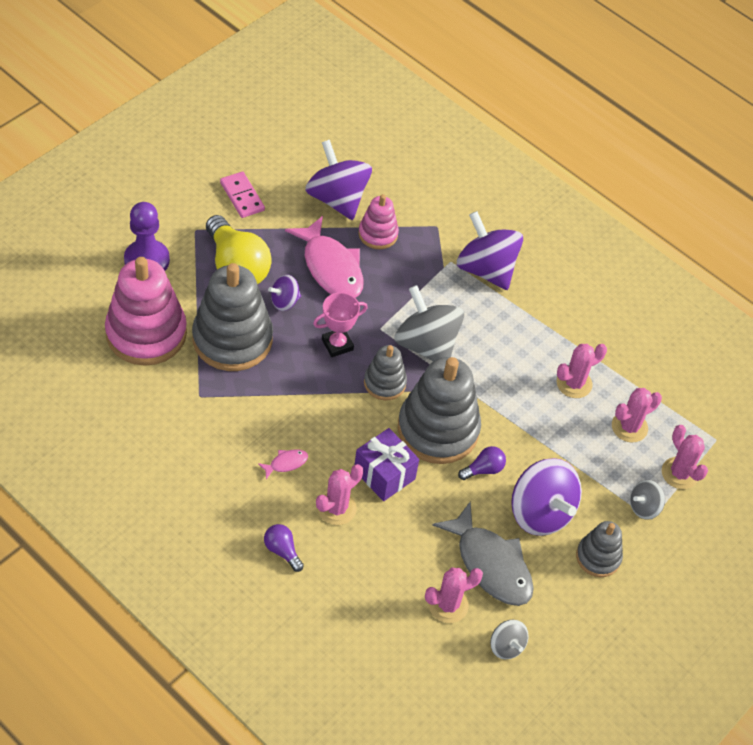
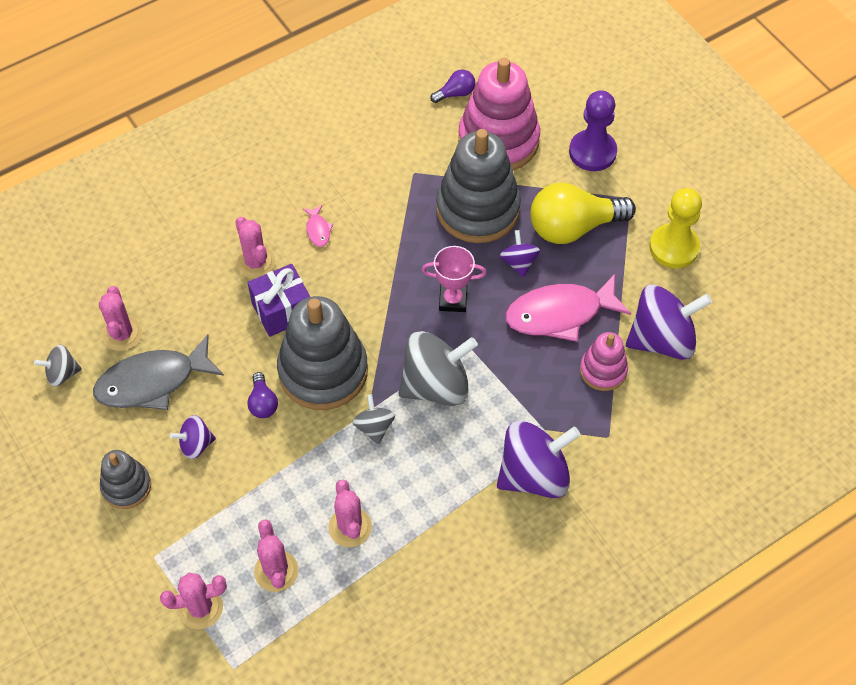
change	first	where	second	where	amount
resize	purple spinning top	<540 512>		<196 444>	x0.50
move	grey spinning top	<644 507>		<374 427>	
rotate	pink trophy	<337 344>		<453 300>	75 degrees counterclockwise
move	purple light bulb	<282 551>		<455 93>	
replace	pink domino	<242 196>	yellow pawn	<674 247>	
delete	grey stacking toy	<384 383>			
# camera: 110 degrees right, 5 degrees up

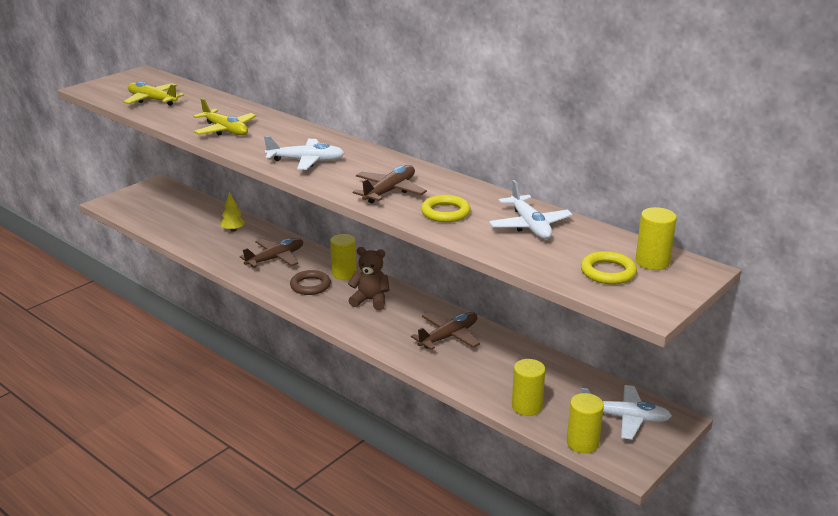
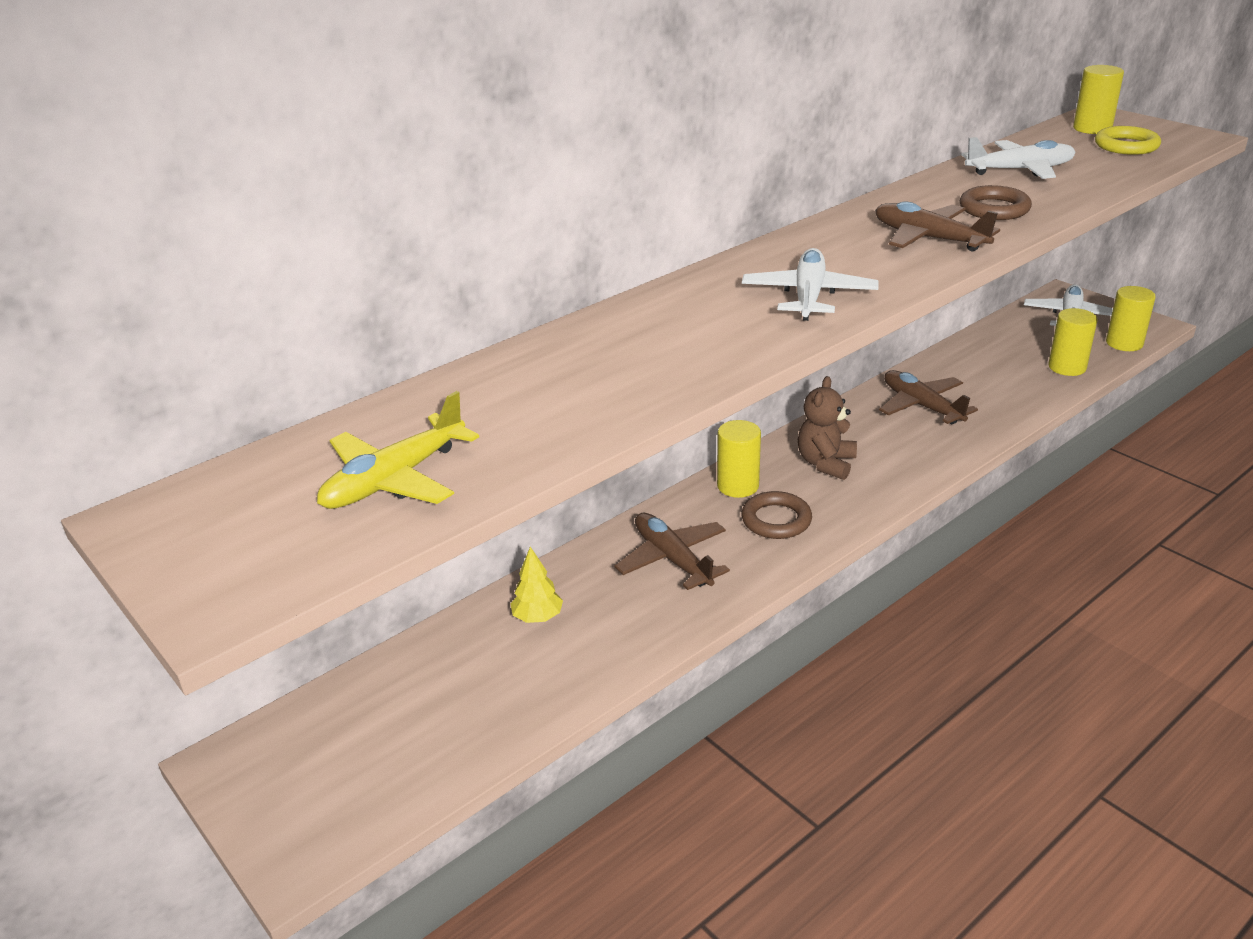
change	first	where	second	where	amount
recolor	yellow ring	<445 212>	brown ring	<994 209>	
delete	yellow plane	<225 130>			
# camera: 80 degrees left, 5 degrees up

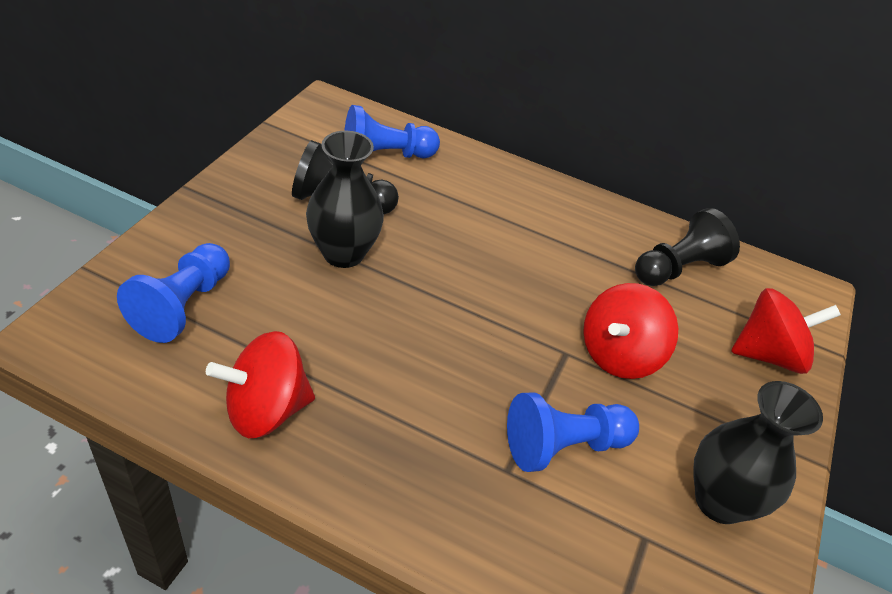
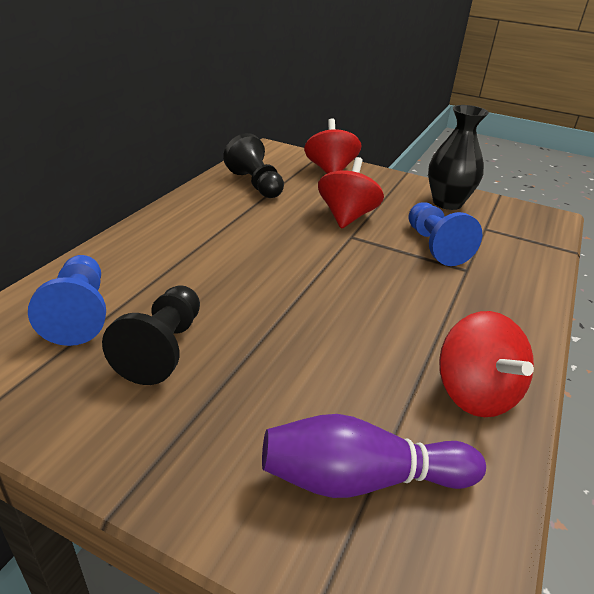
change	first	where	second	where	amount
replace	blue pawn	<182 306>	purple bowling pin	<361 479>	
rotate	red spinning top	<619 355>		<347 217>	120 degrees counterclockwise
delete	black vase	<343 253>			
# camera: 85 degrees left, 10 degrees down

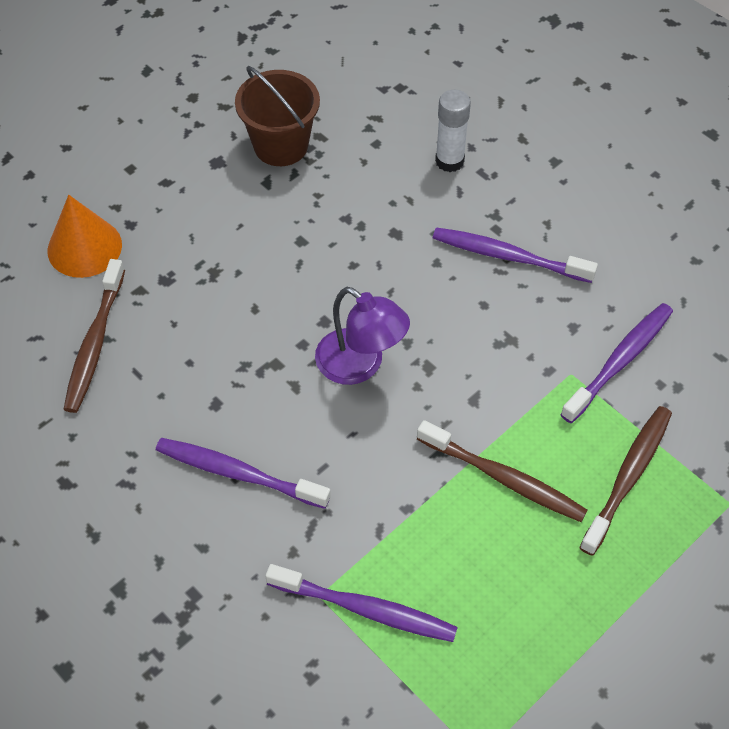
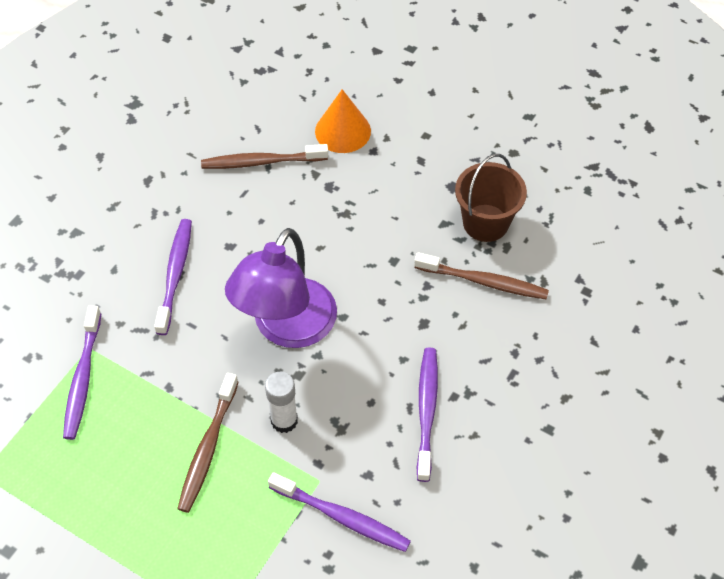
change	first	where	second	where	amount
resize	purple lamp	<360 365>		<287 328>	x1.55
move	white glue stick	<449 161>		<284 421>	
move	brown toothbrush	<628 477>		<483 281>	
# camera: 75 degrees right, 0 degrees up

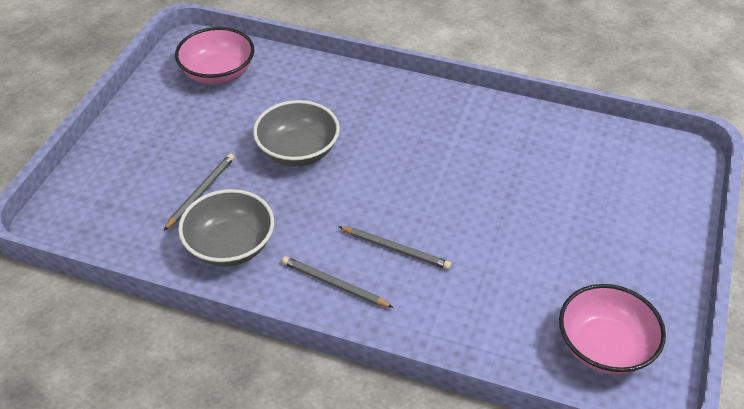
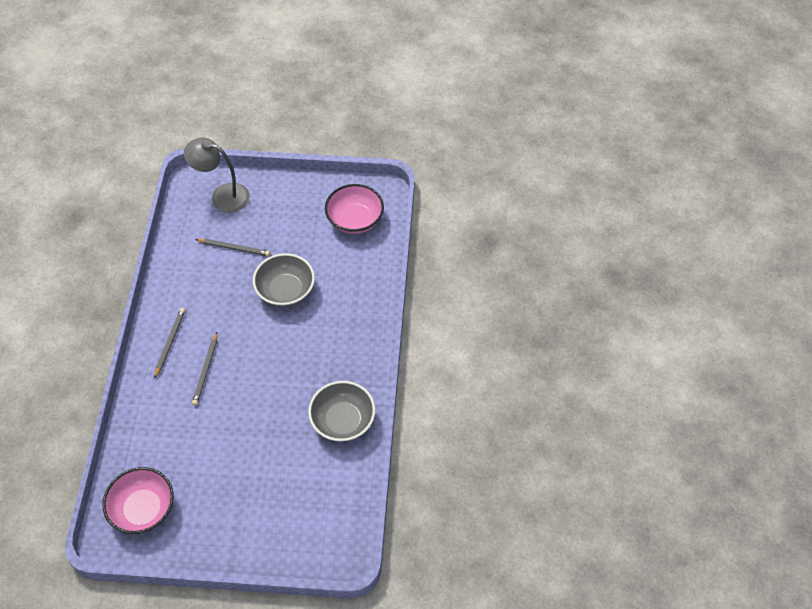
change	first	where	second	where	amount
insert			grey lamp	<222 196>	
move	grey bowl	<230 246>		<343 421>	
# camera: 75 degrees right, 10 degrees up

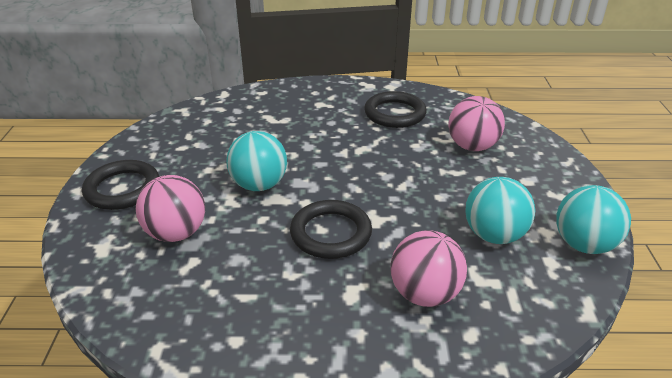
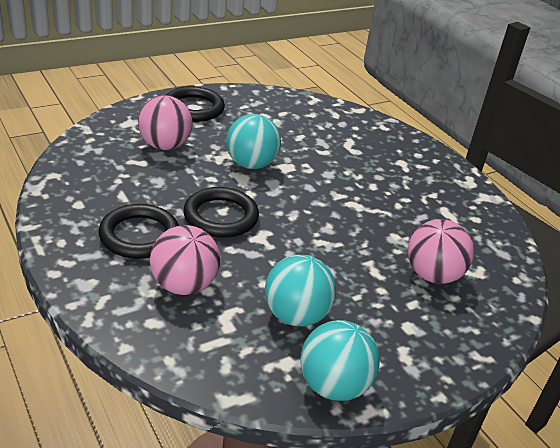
change	first	where	second	where	amount
move	black ring	<395 113>		<139 236>	
# camera: 55 degrees right, 0 degrees up

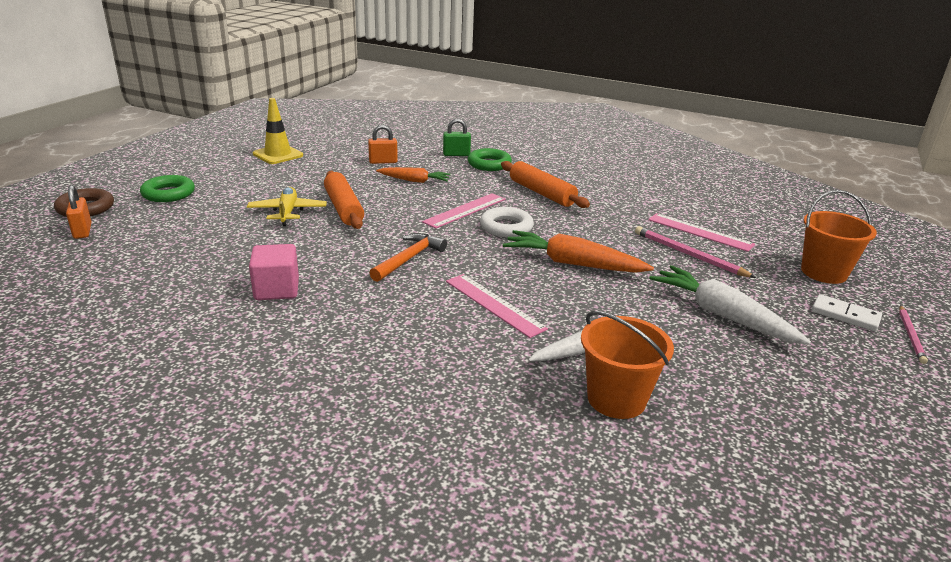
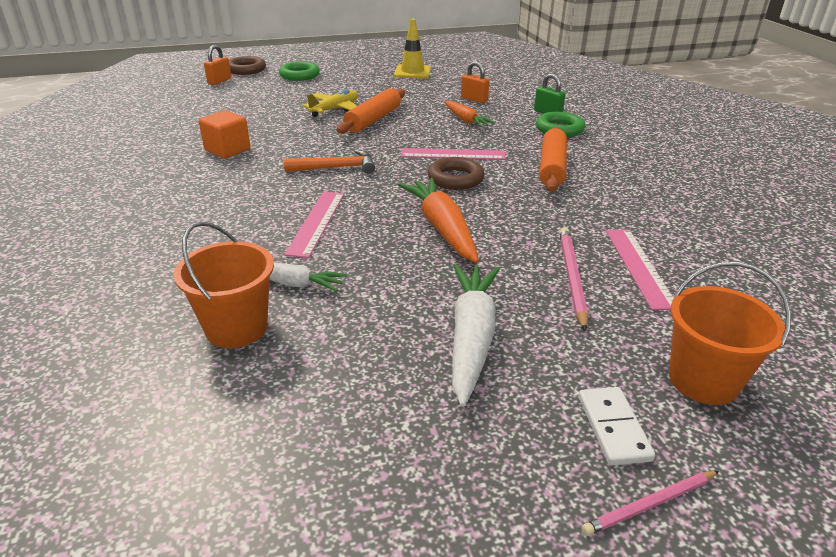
change	first	where	second	where	amount
recolor	pink cube	<276 289>	orange cube	<227 150>	
recolor	white ring	<506 227>	brown ring	<455 179>	
# camera: 50 degrees right, 5 degrees up

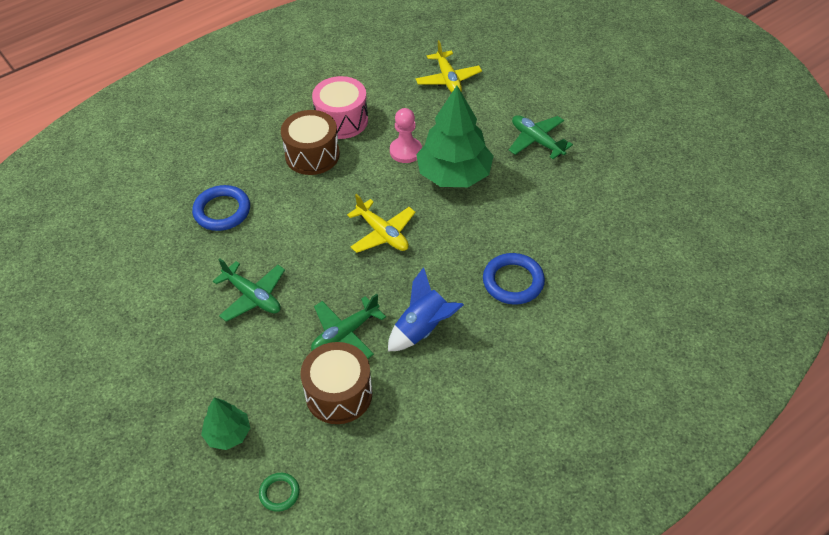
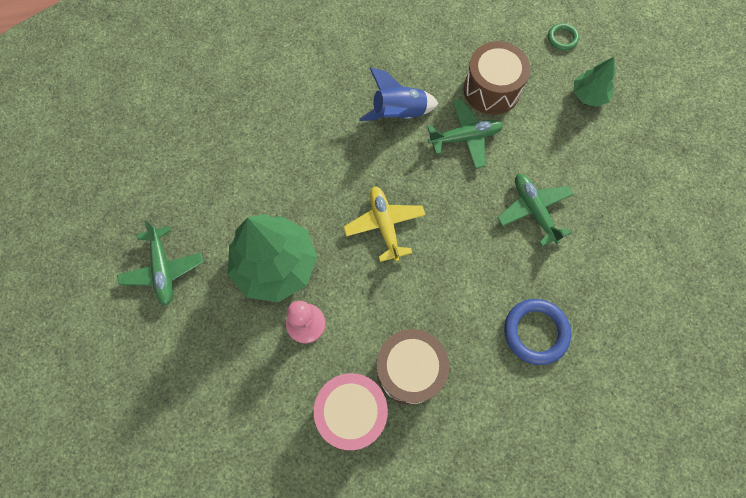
change	first	where	second	where	amount
delete	yellow plane	<448 79>			
delete	blue ring	<513 281>			
# camera: 155 degrees left, 20 degrees up

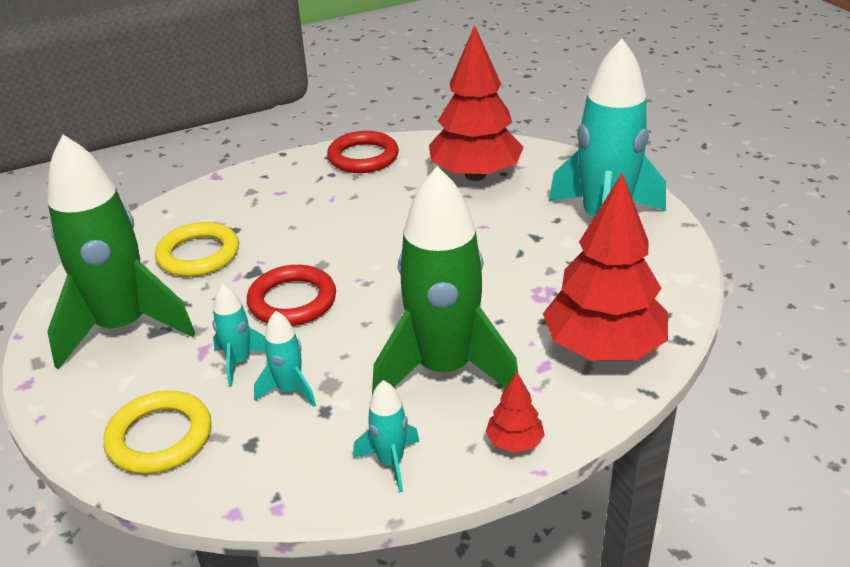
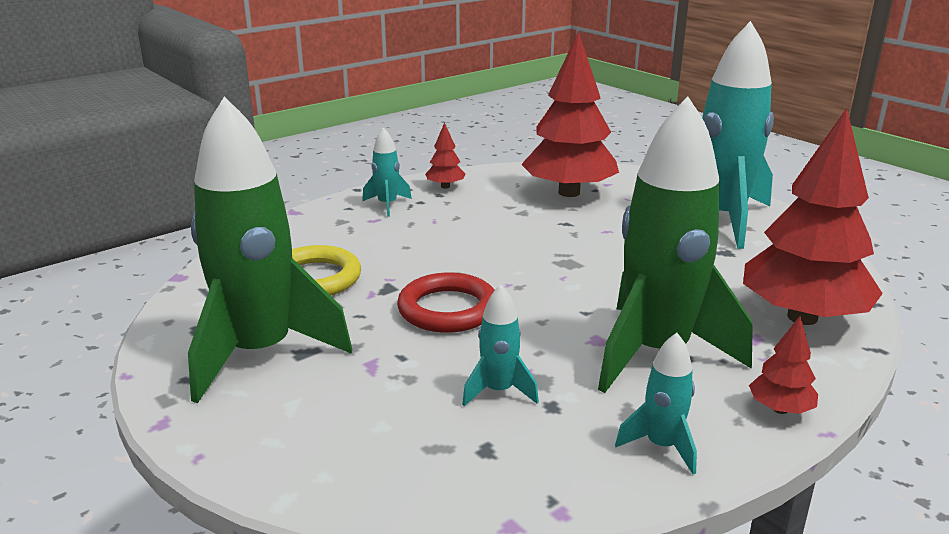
change	first	where	second	where	amount
move	turquoise rocket	<239 361>		<387 205>	
replace	red ring	<363 157>	red tree	<445 186>	
delete	yellow ring	<160 437>			
# camera: 15 degrees left, 10 degrees down

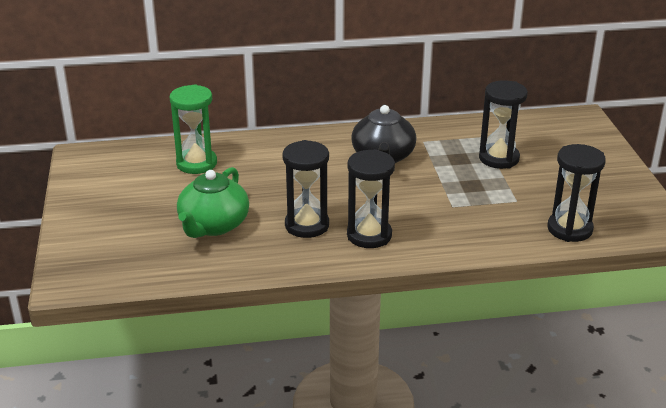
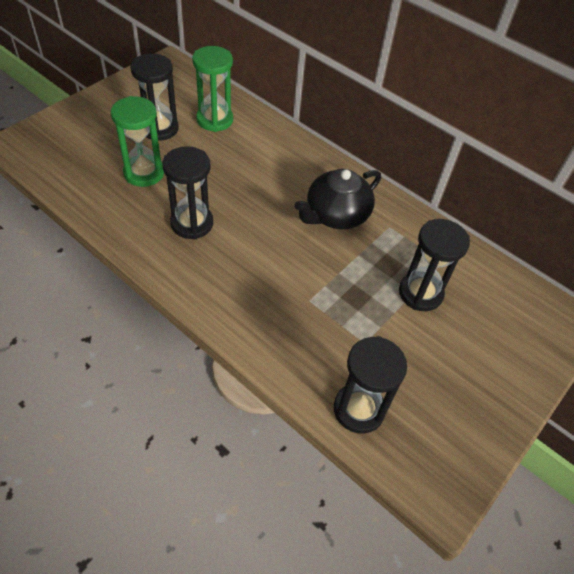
change	first	where	second	where	amount
replace	green teapot	<213 225>	green hourglass	<144 173>	
move	black hourglass	<369 235>		<159 128>	
# camera: 45 degrees right, 20 degrees up

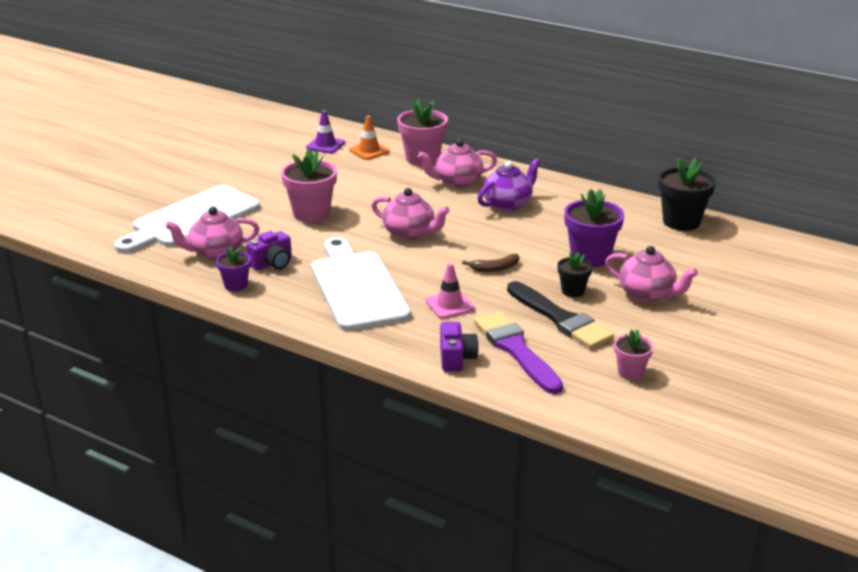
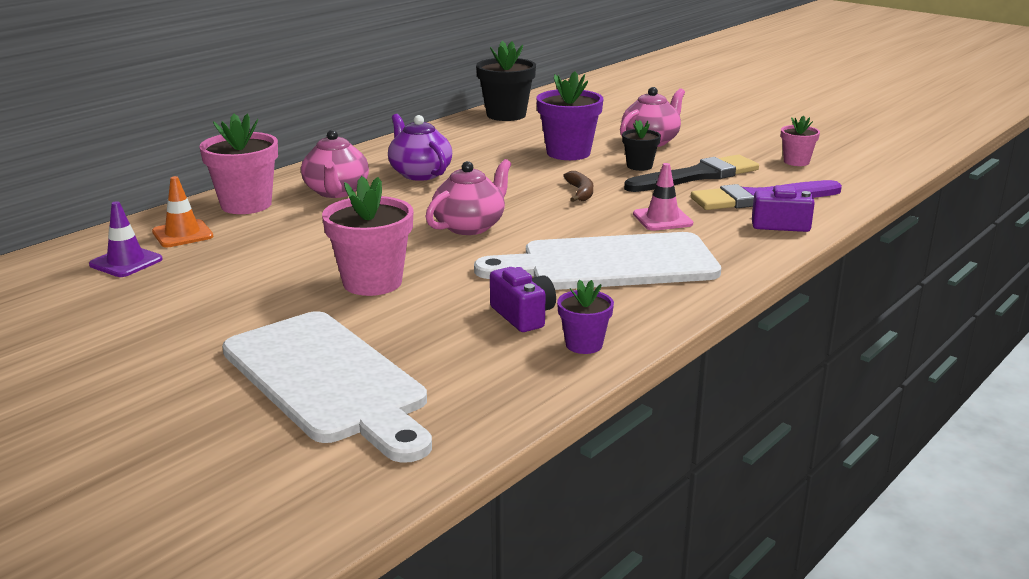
change	first	where	second	where	amount
delete	pink teapot	<215 252>			
# camera: 80 degrees left, 5 degrees down

